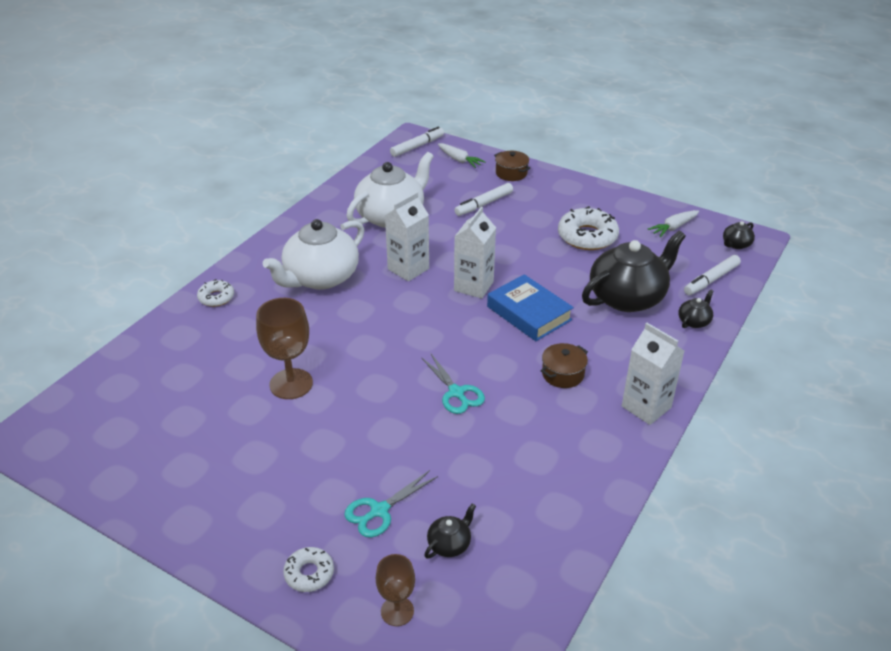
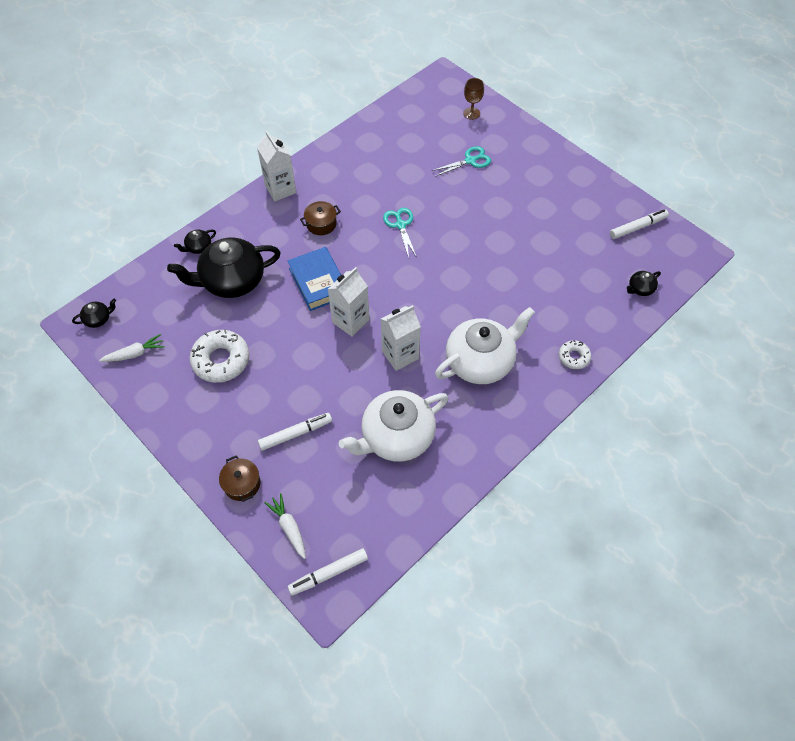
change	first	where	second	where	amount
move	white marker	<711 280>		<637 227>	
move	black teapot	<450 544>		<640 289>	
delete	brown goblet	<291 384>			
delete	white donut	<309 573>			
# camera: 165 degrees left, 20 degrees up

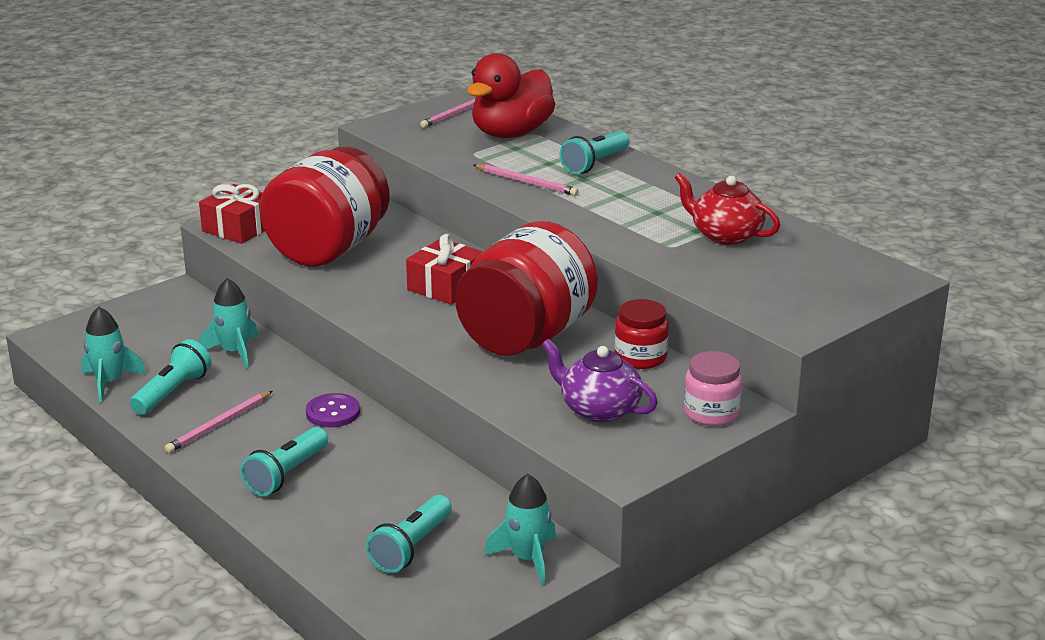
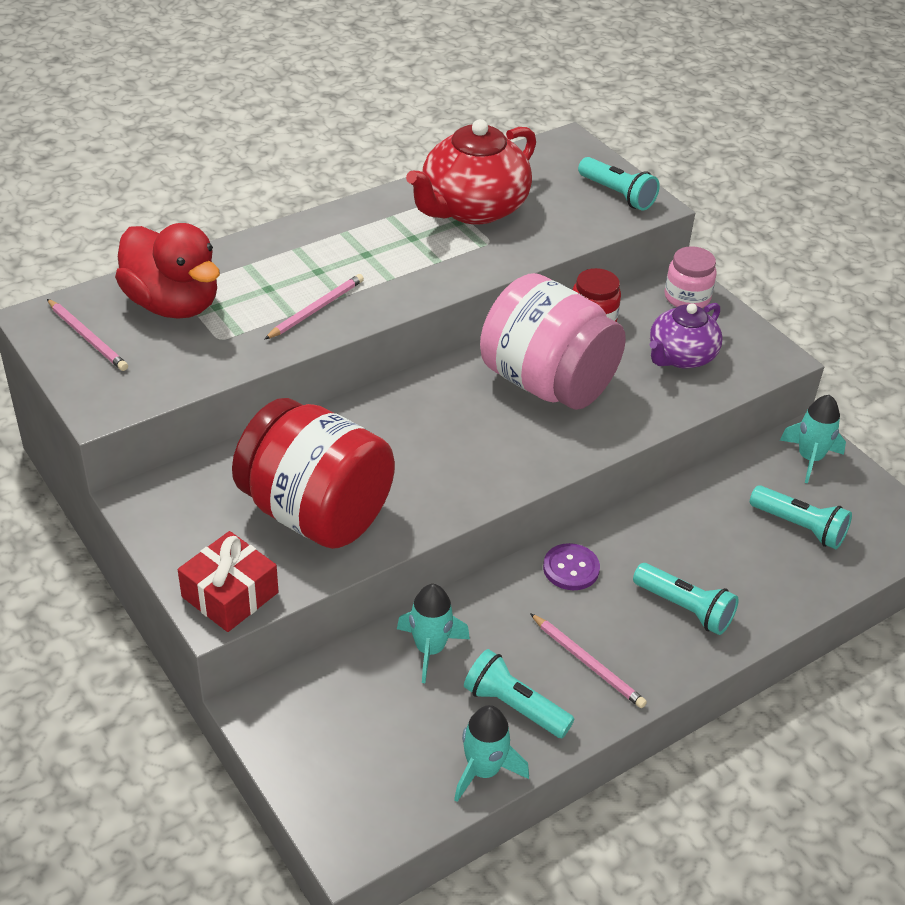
change	first	where	second	where	amount
resize	red teapot	<725 235>		<472 208>	x1.60
recolor	red jar	<526 337>	pink jar	<547 383>	
move	turquoise flashlight	<595 164>		<617 194>	
delete	red gift	<446 286>			
# camera: 85 degrees left, 15 degrees up

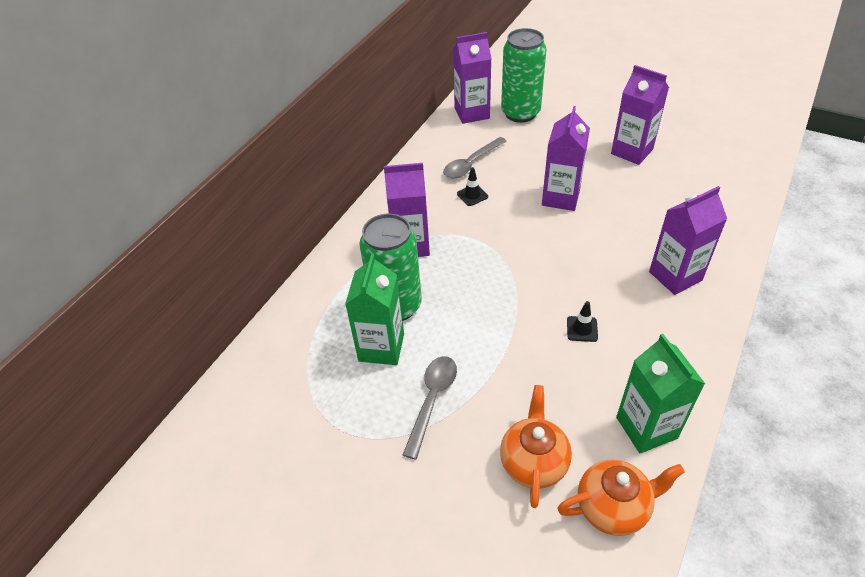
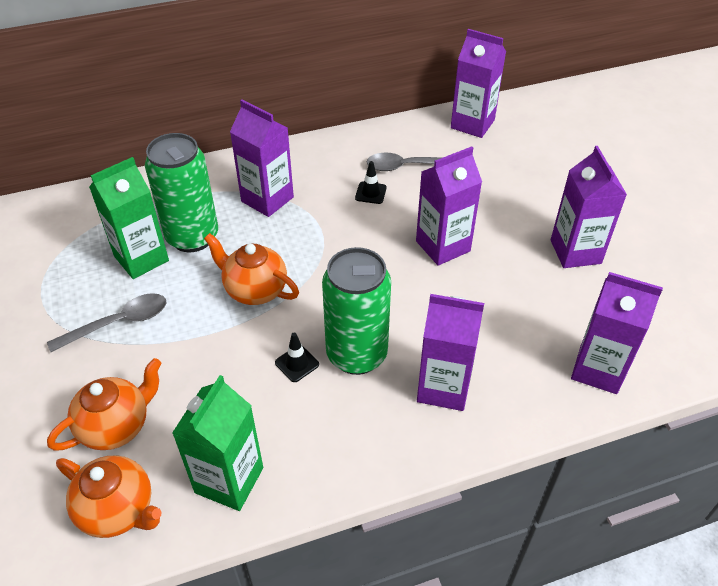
change	first	where	second	where	amount
insert			orange teapot	<255 290>	
move	green can	<520 113>		<357 354>	
insert			purple carton	<598 369>	
# camera: 40 degrees right, 0 degrees up

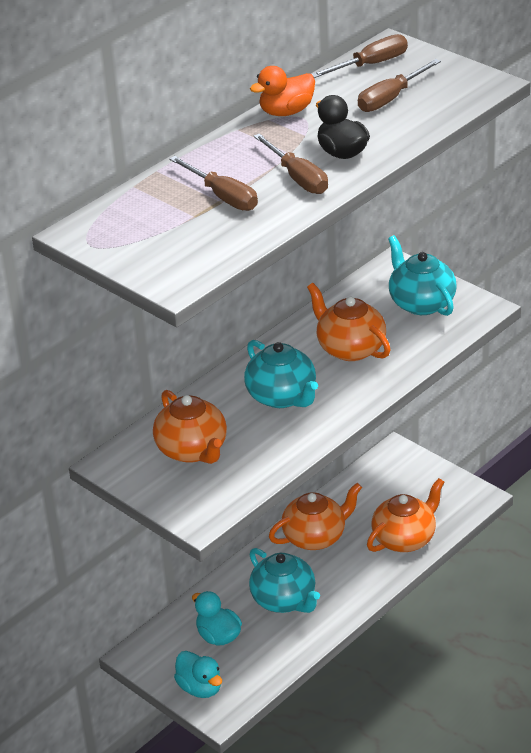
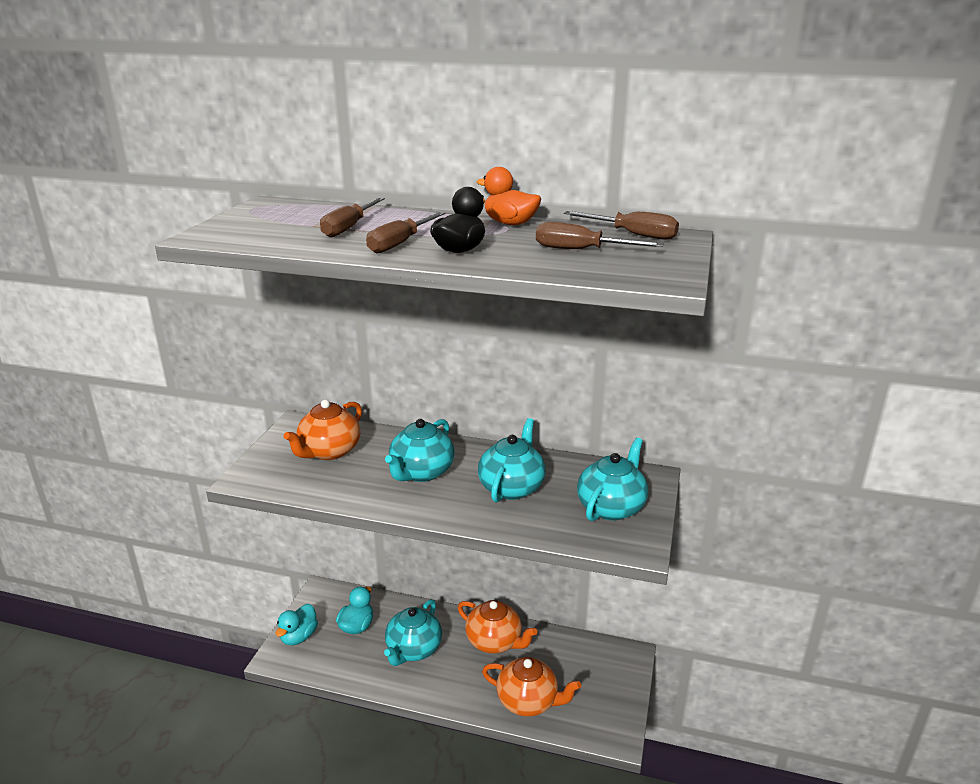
change	first	where	second	where	amount
recolor	orange teapot	<350 348>	turquoise teapot	<512 487>	
# camera: 60 degrees right, 10 degrees down

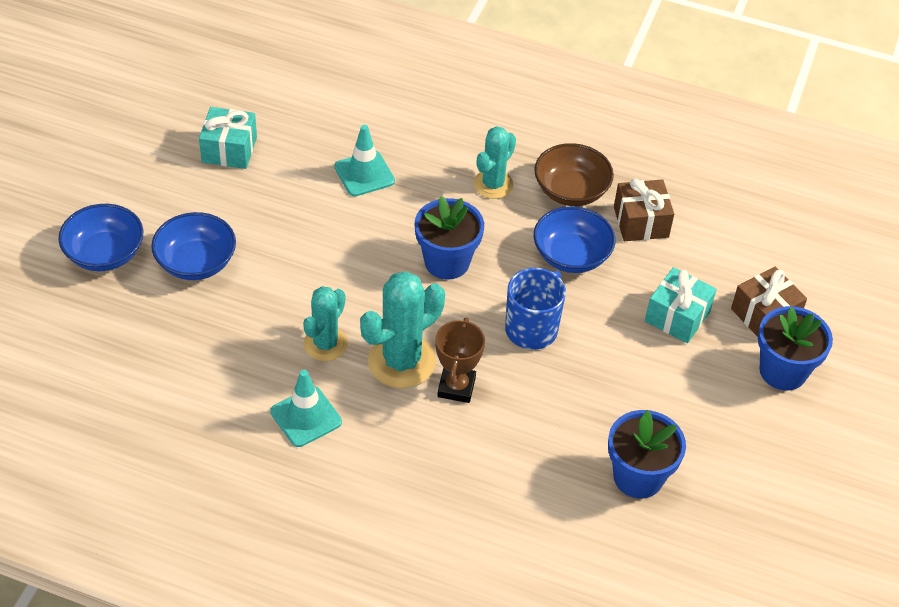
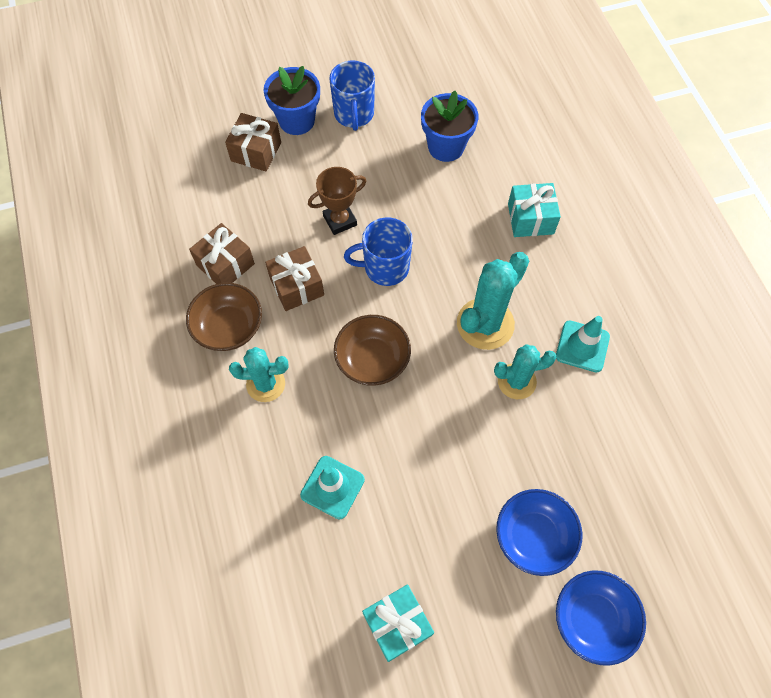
change	first	where	second	where	amount
replace	blue bowl	<571 256>	brown gift	<296 286>	
move	brown trophy	<456 387>		<340 220>	
insert			blue mug	<354 114>	
replace	blue flower pot	<447 262>	brown bowl	<372 360>	
rotate	turquoise cactus	<401 361>		<485 324>	60 degrees counterclockwise
move	turquoise gift	<677 316>		<530 219>	
# camera: 125 degrees left, 15 degrees up

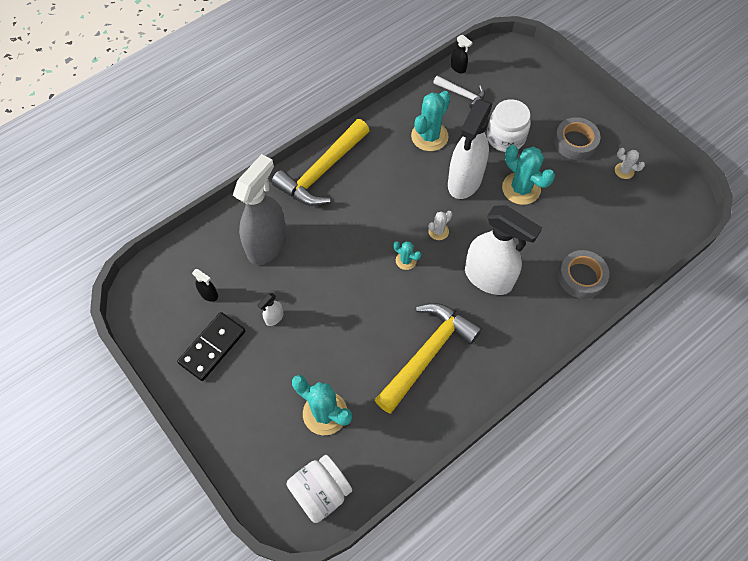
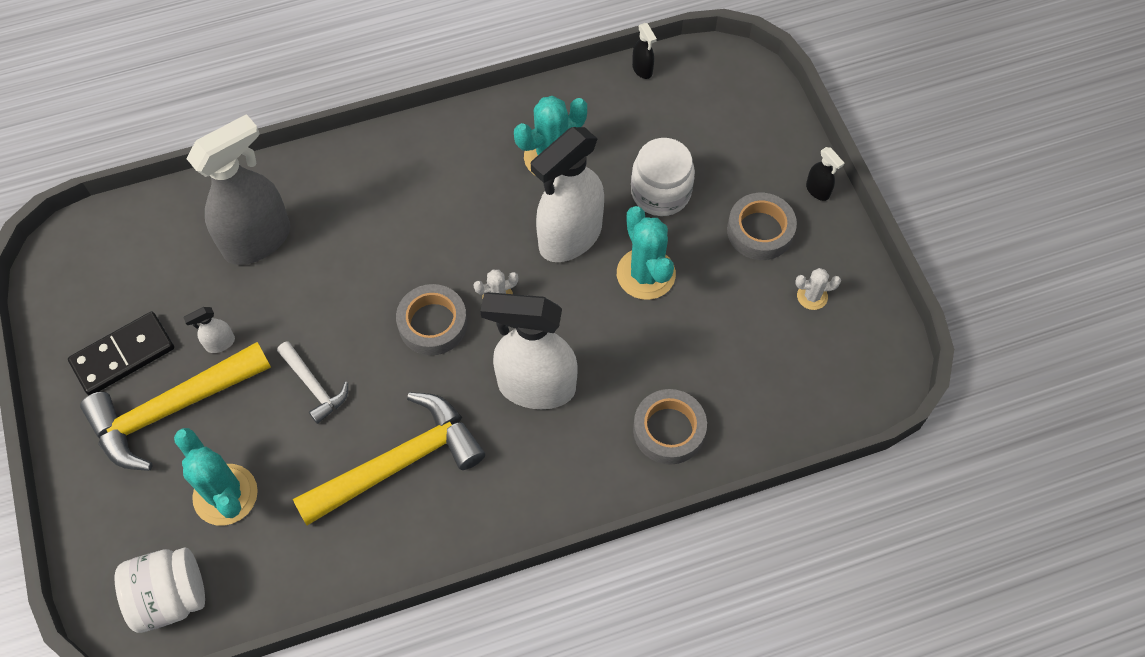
change	first	where	second	where	amount
move	yellow hammer	<322 171>		<172 409>	
move	white hammer	<462 94>		<314 386>	
replace	turquoise cactus	<406 260>	grey tape	<433 324>	
rotate	white spray bottle	<489 278>		<535 387>	135 degrees clockwise
rotate	white cactus	<624 171>		<812 296>	60 degrees counterclockwise
move	black spray bottle	<209 294>		<818 190>	
# camera: 20 degrees right, 0 degrees up

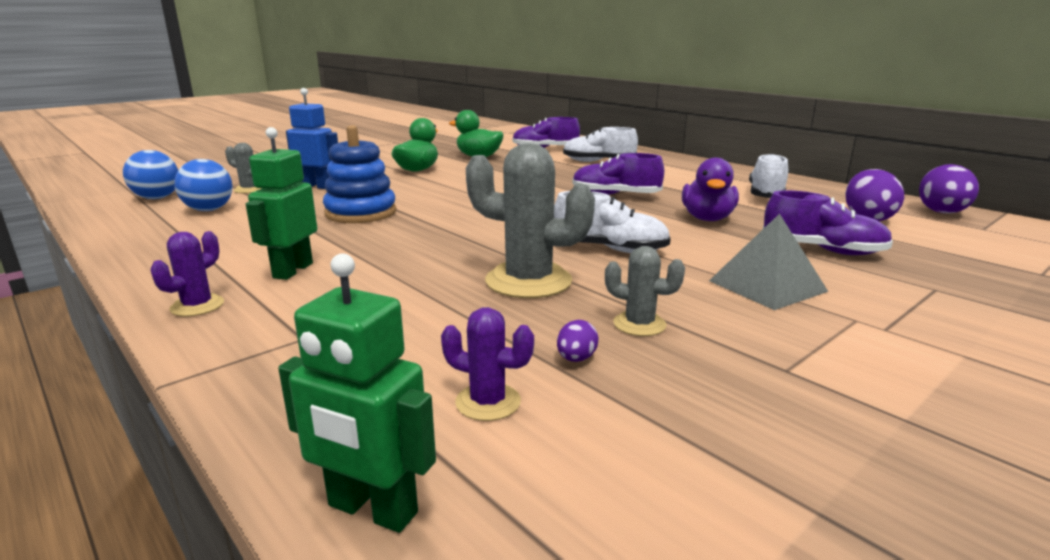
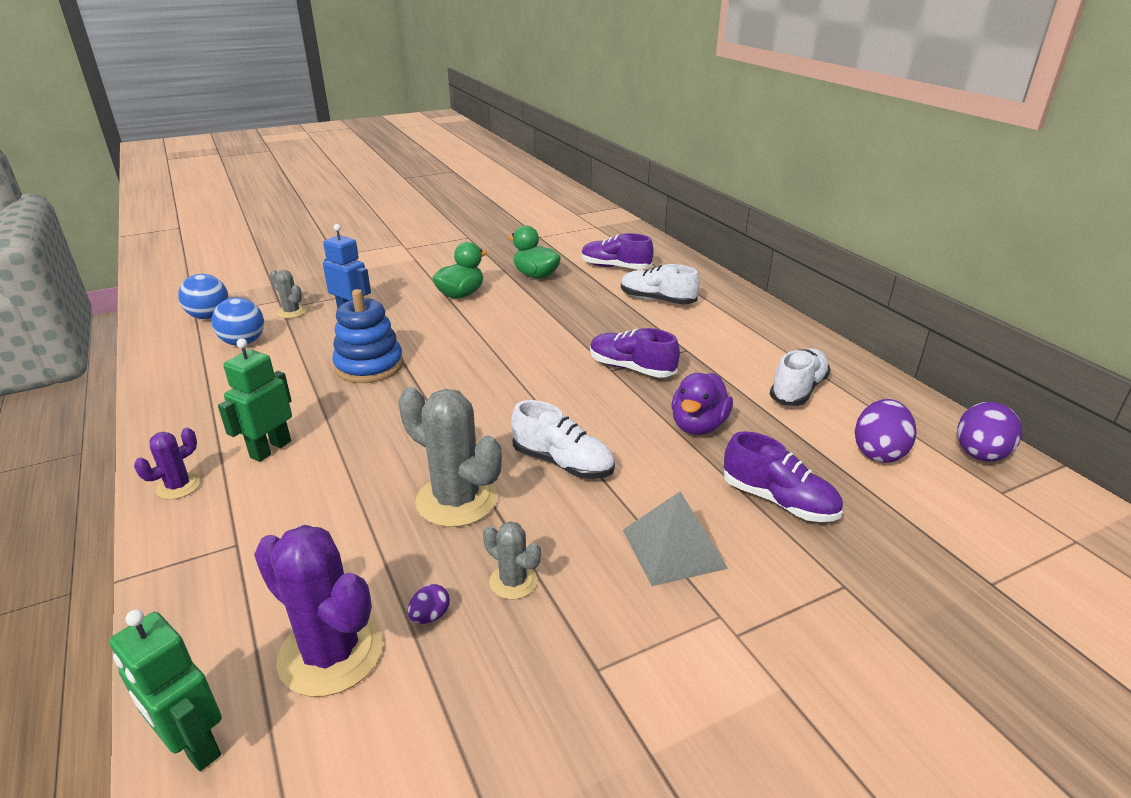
change	first	where	second	where	amount
resize	purple cactus	<488 402>		<331 653>	x1.93
# camera: 15 degrees right, 10 degrees up

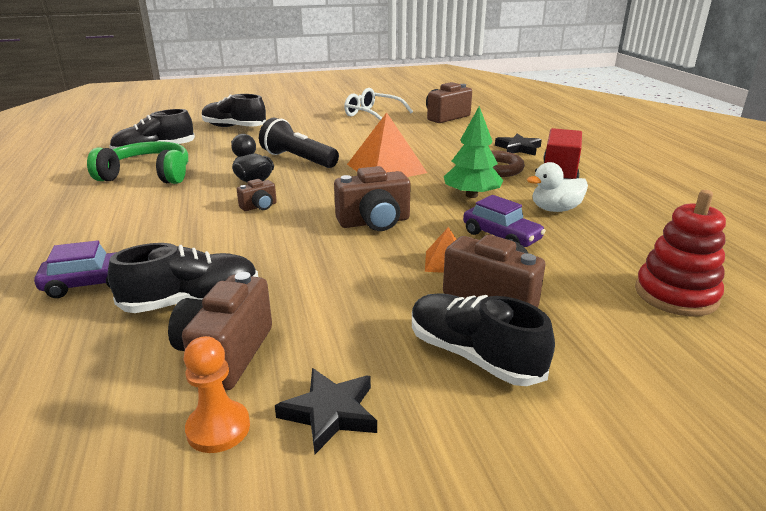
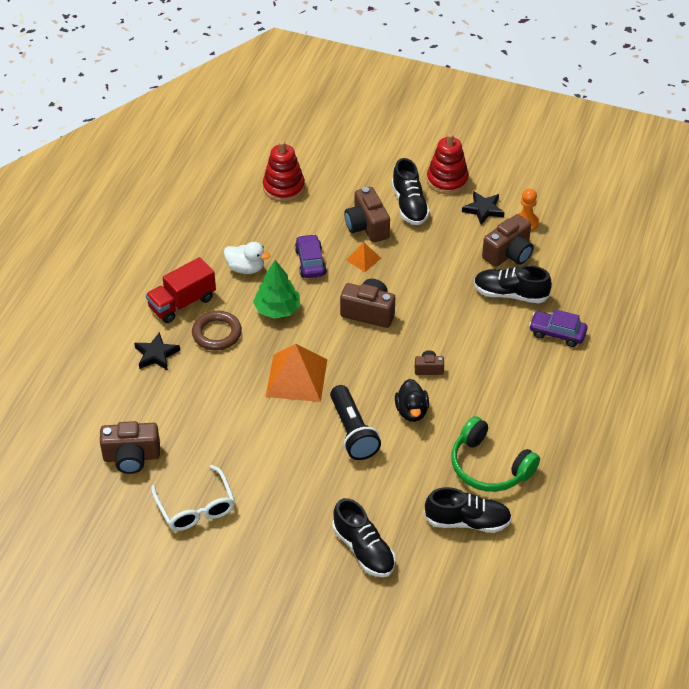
change	first	where	second	where	amount
insert			red stacking toy	<447 180>	
# camera: 145 degrees left, 20 degrees up

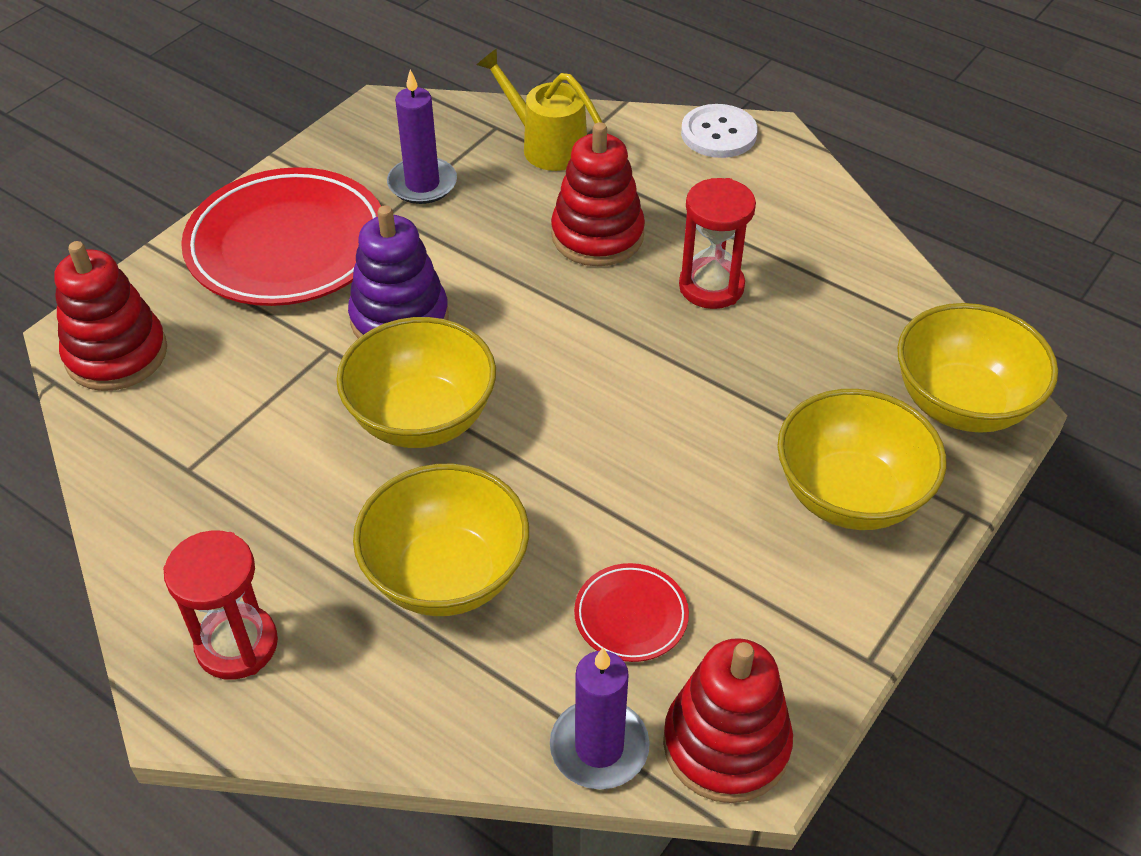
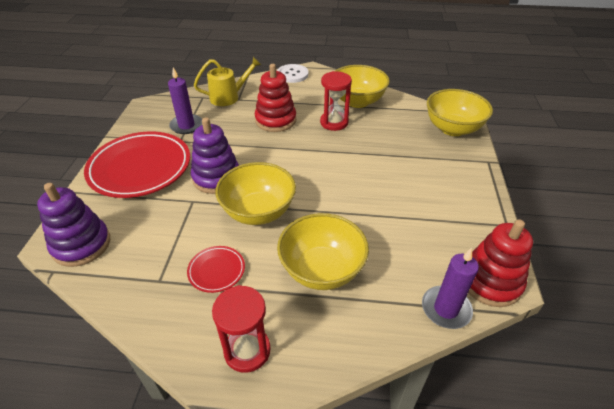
change	first	where	second	where	amount
recolor	red stacking toy	<116 354>	purple stacking toy	<81 245>	
move	red plate	<631 616>		<216 271>	
rotate	yellow watering can	<546 145>		<229 97>	150 degrees clockwise
move	yellow bowl	<850 495>		<357 101>	
# camera: 30 degrees left, 5 degrees down

